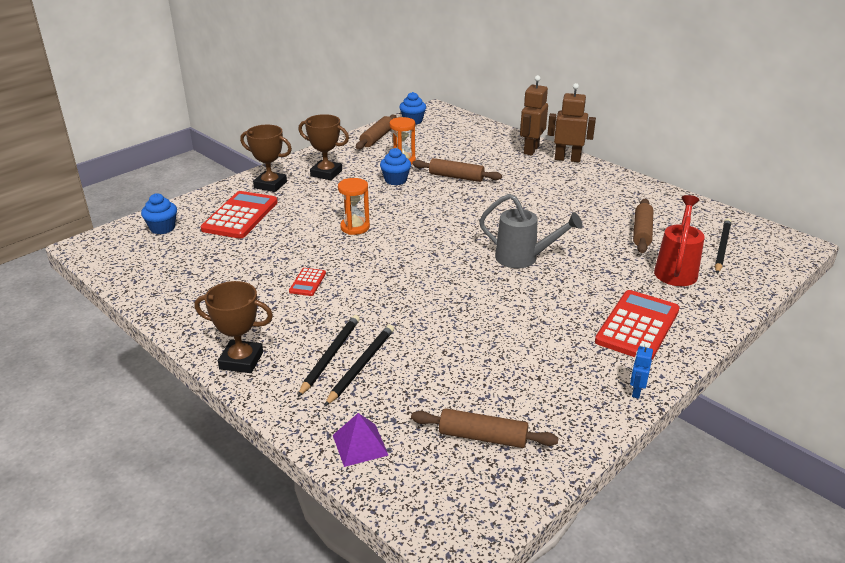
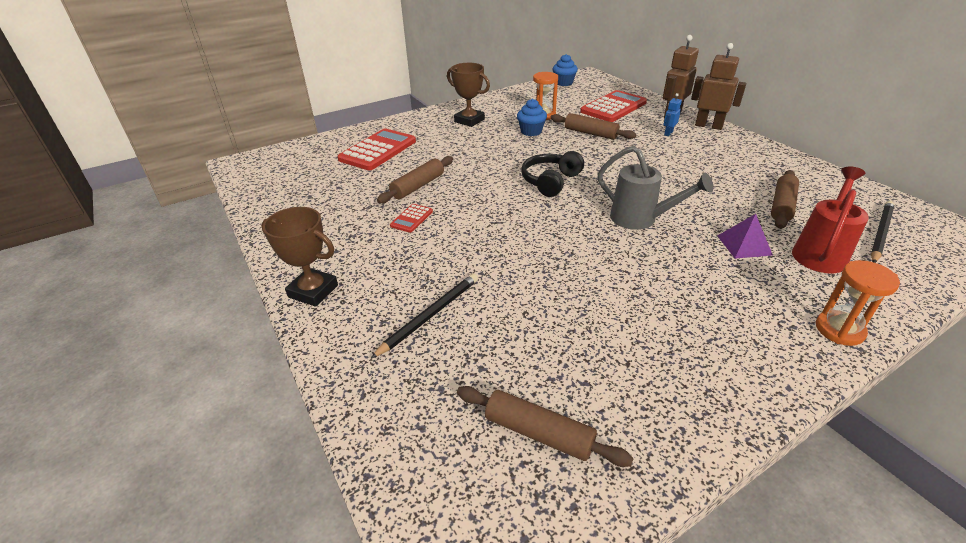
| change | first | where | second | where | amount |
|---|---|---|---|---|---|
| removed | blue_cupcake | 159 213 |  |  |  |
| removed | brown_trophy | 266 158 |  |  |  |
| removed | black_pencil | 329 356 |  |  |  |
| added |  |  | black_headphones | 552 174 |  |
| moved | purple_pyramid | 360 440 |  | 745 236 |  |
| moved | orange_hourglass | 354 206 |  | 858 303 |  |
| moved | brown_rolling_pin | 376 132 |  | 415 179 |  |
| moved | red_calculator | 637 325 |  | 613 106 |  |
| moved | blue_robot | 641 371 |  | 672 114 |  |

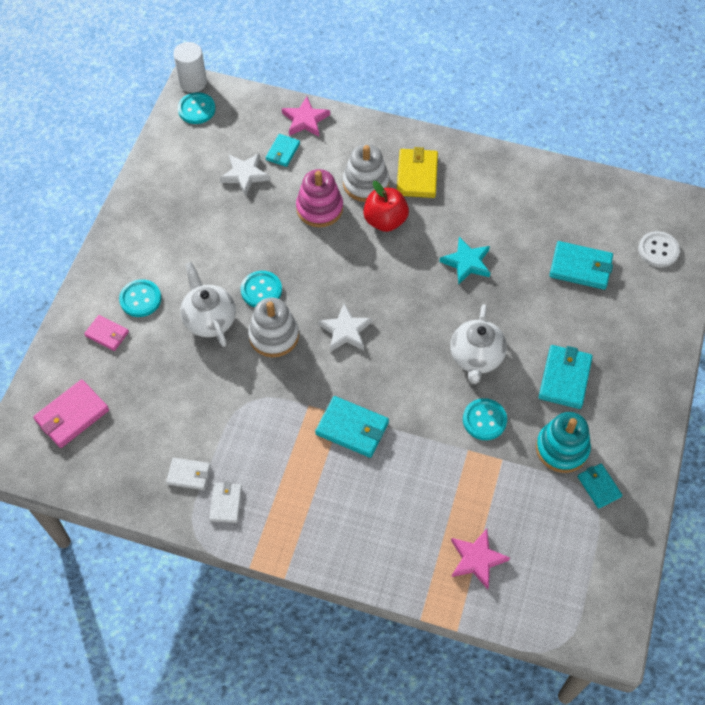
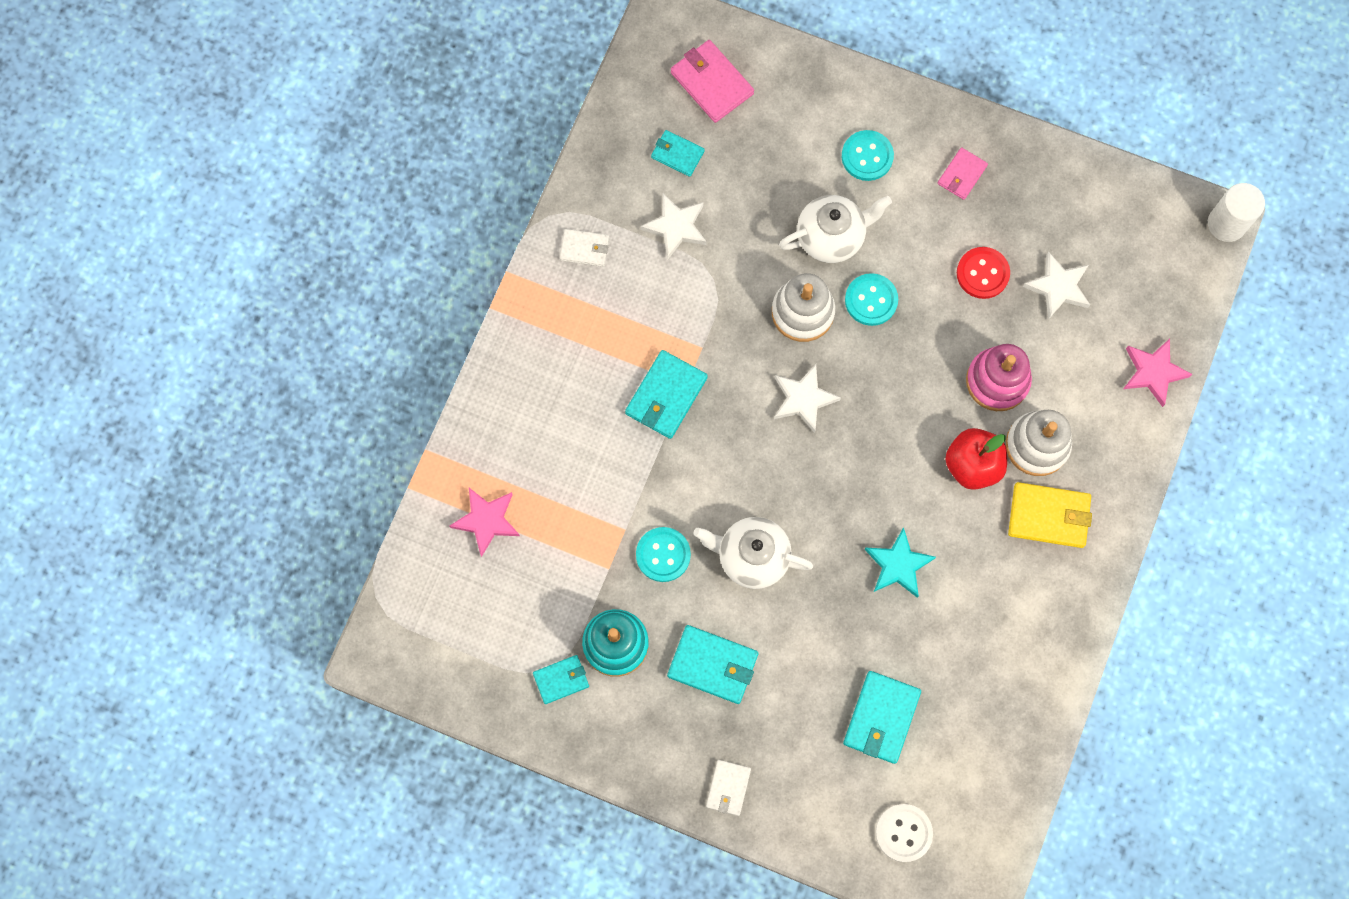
| change | first | where | second | where | amount |
|---|---|---|---|---|---|
| removed | turquoise_button | 196 108 |  |  |  |
| added |  |  | white_star | 674 226 |  |
| added |  |  | red_button | 983 273 |  |
| moved | pink_wallet | 106 333 |  | 963 173 |  |
| moved | white_wallet | 188 473 |  | 728 788 |  |
| moved | turquoise_wallet | 283 150 |  | 678 153 |  |

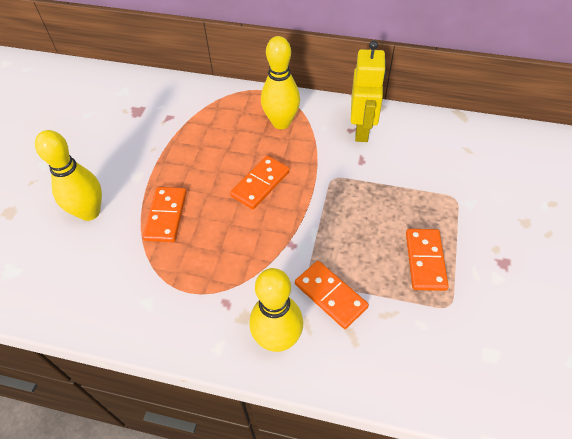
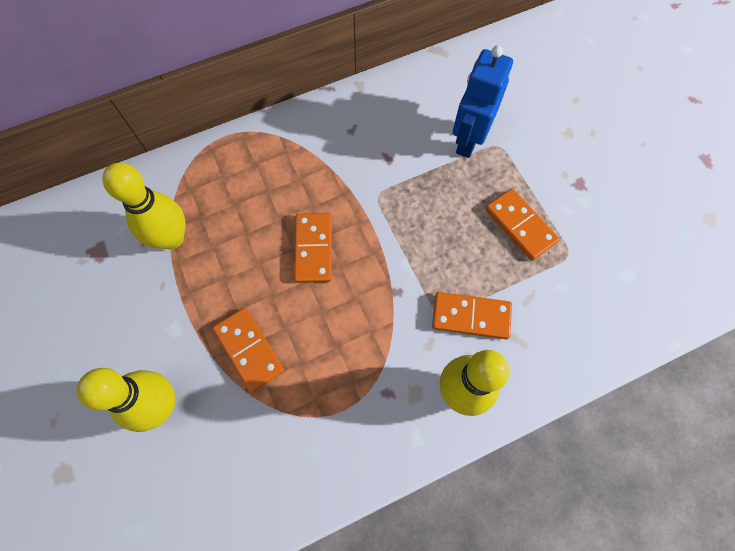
| change | first | where | second | where | amount |
|---|---|---|---|---|---|
| removed | yellow_robot | 368 91 |  |  |  |
| added |  |  | blue_robot | 483 101 |  |
| moved | yellow_bowling_pin | 280 82 |  | 143 206 |  |

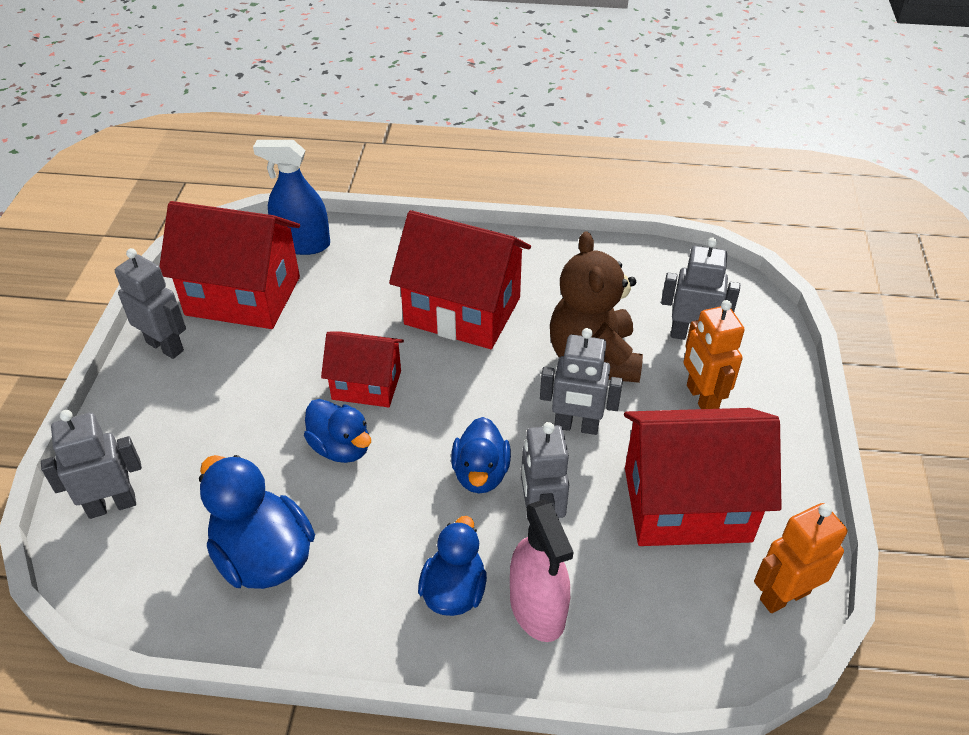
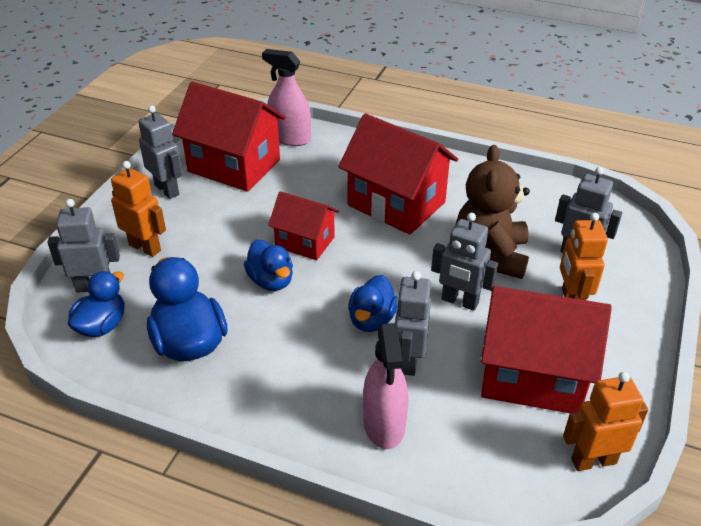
| change | first | where | second | where | amount |
|---|---|---|---|---|---|
| added |  |  | orange_robot | 138 209 |  |
| moved | blue_duck | 452 566 |  | 96 304 |  |
| recoloured | blue_spray_bottle | 291 197 | pink_spray_bottle | 286 97 |  |

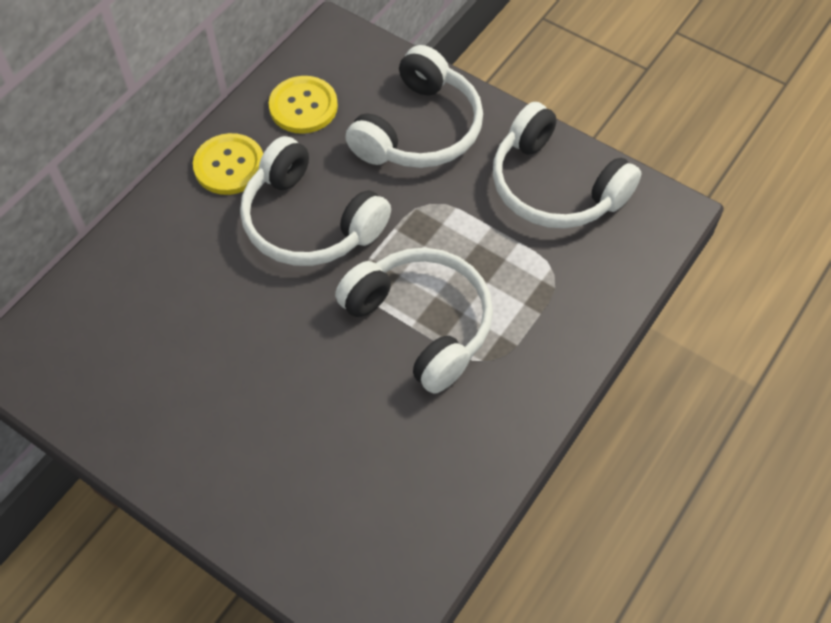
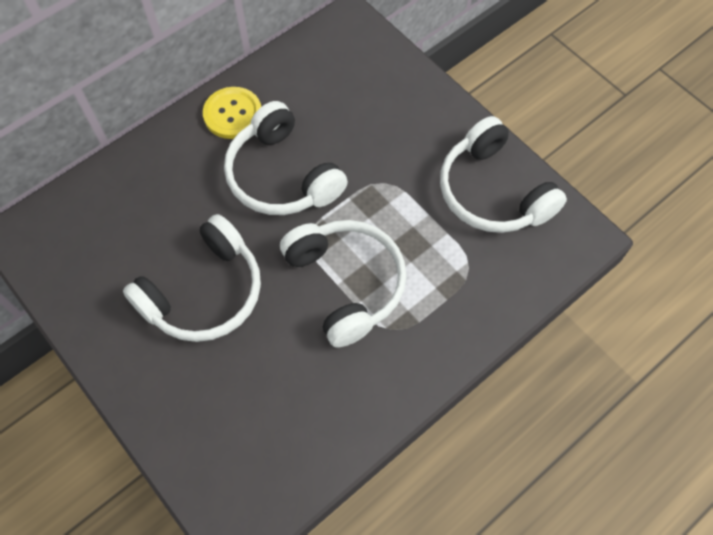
| change | first | where | second | where | amount |
|---|---|---|---|---|---|
| removed | yellow_button | 303 105 |  |  |  |
| moved | white_headphones | 414 106 |  | 192 278 |  |

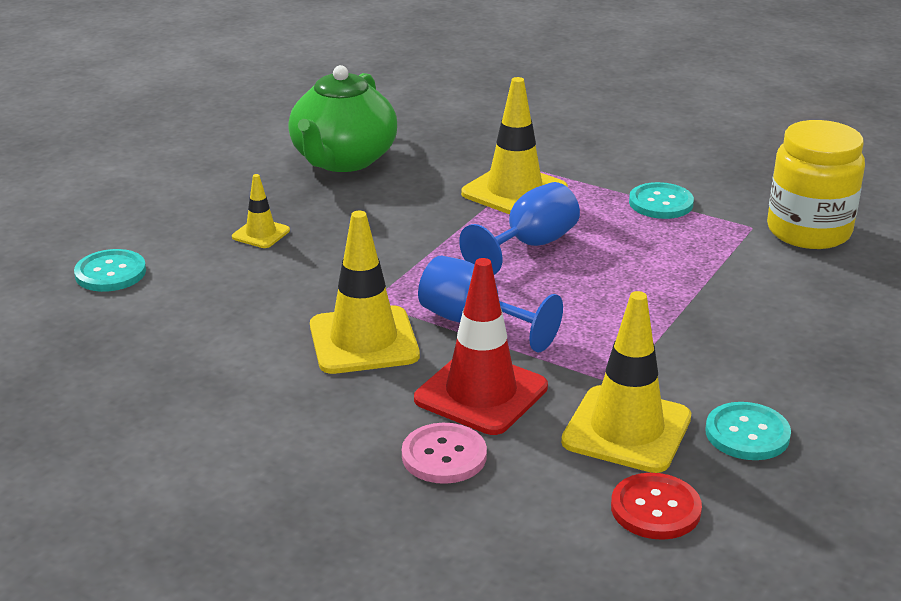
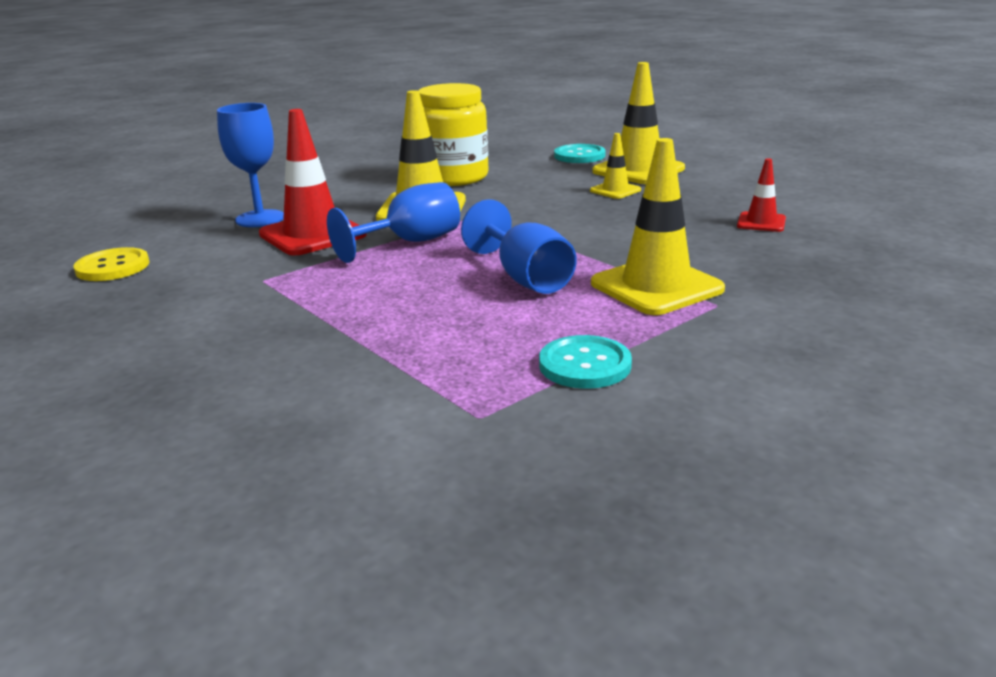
| change | first | where | second | where | amount |
|---|---|---|---|---|---|
| removed | turquoise_button | 748 431 |  |  |  |
| moved | yellow_traffic_cone | 626 382 |  | 638 123 |  |
| moved | yellow_jar | 816 184 |  | 453 134 |  |
| replaced | green_teapot | 342 118 | red_traffic_cone | 761 195 |  |
| replaced | pink_button | 444 453 | blue_goblet | 250 165 |  |
| recoloured | red_button | 656 506 | yellow_button | 111 264 |  |

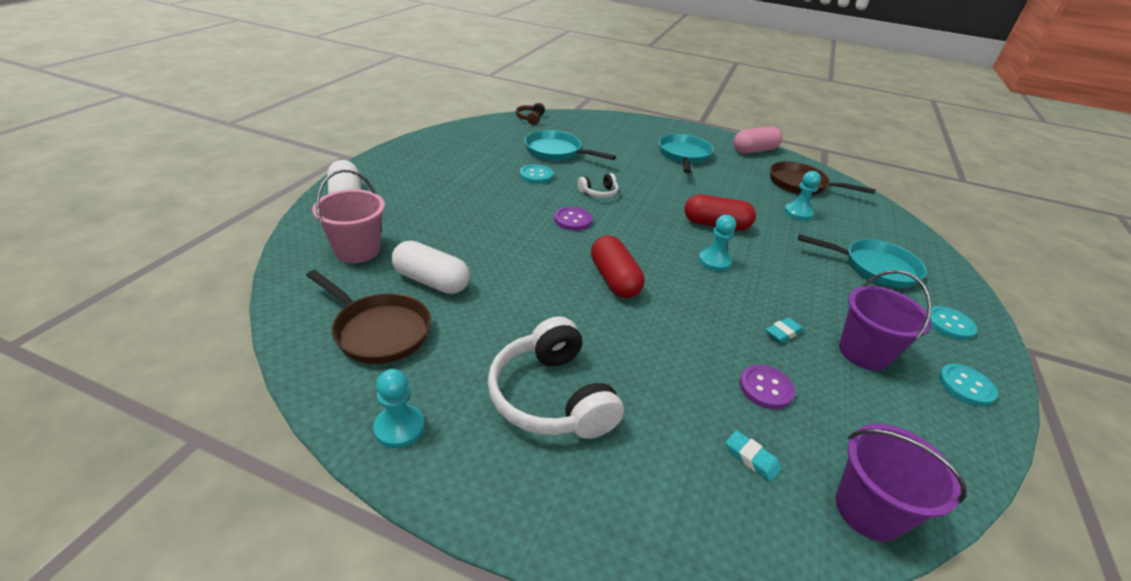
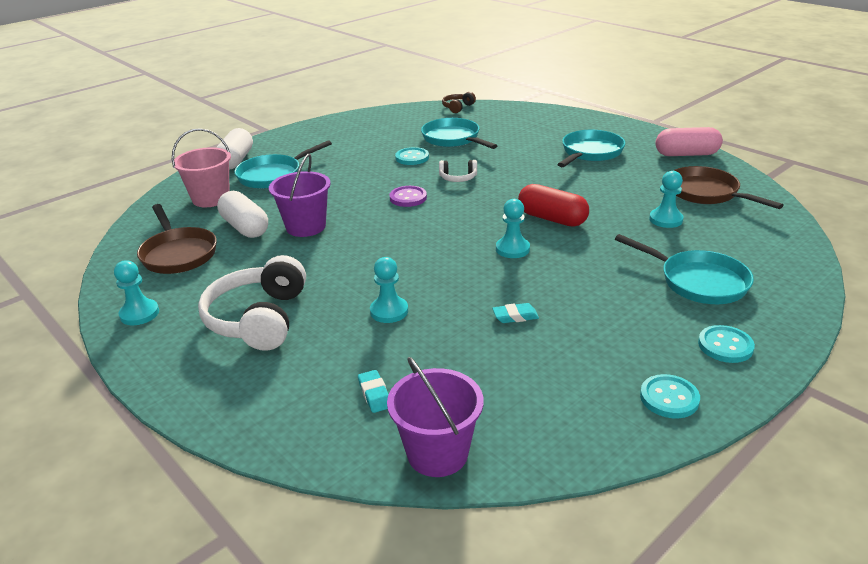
| change | first | where | second | where | amount |
|---|---|---|---|---|---|
| removed | red_capsule | 618 266 |  |  |  |
| removed | purple_button | 767 387 |  |  |  |
| added |  |  | turquoise_pan | 283 164 |  |
| added |  |  | turquoise_pawn | 389 290 |  |
| moved | purple_bucket | 885 320 |  | 300 195 |  |

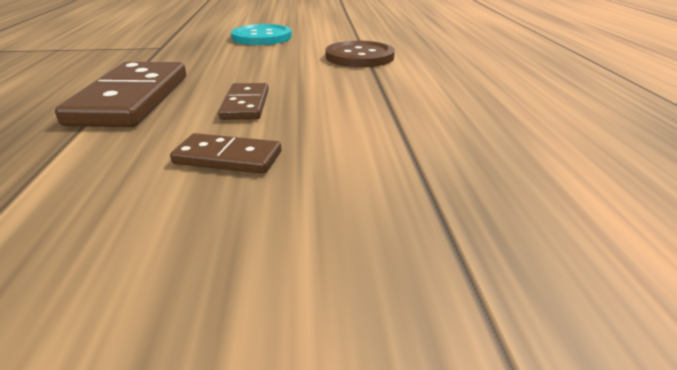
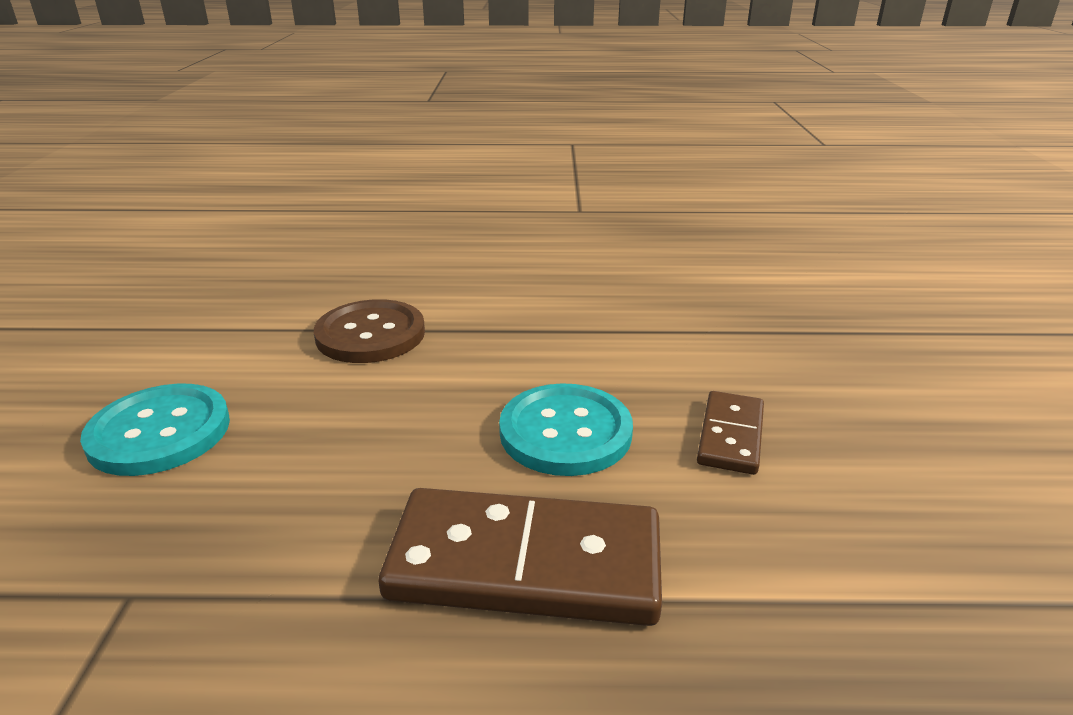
| change | first | where | second | where | amount |
|---|---|---|---|---|---|
| replaced | brown_domino | 243 101 | turquoise_button | 566 429 |  |

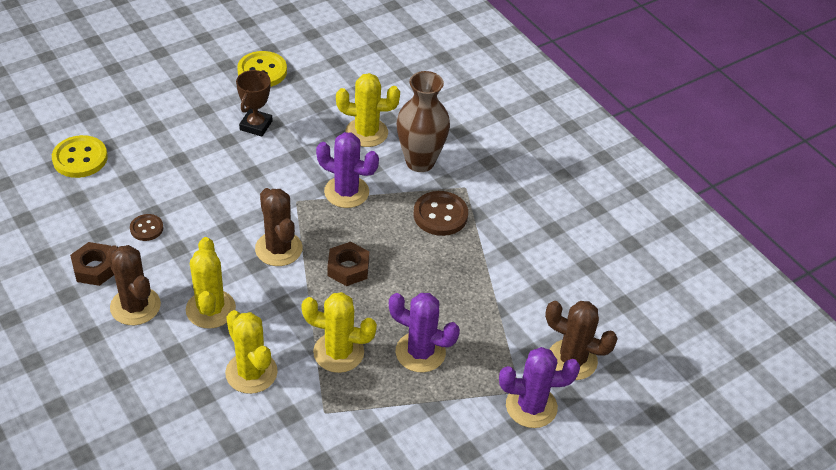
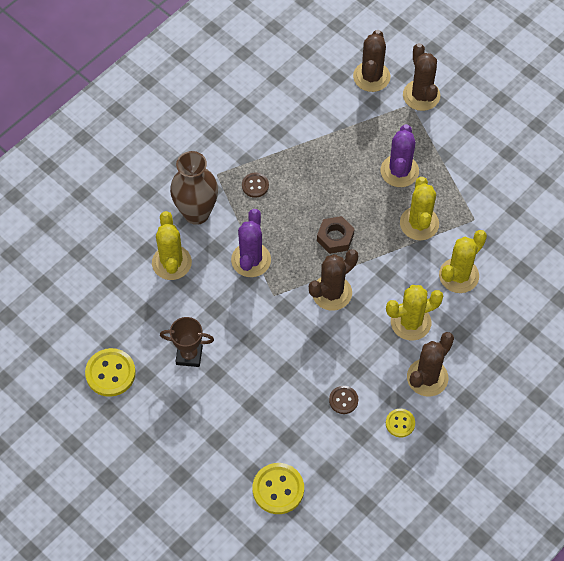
| change | first | where | second | where | amount |
|---|---|---|---|---|---|
| replaced | brown_nut | 92 264 | yellow_button | 400 423 |  |
| recoloured | purple_cactus | 539 387 | brown_cactus | 421 77 |  |
| resized | brown_button | 440 213 |  | 255 185 | x0.58 |

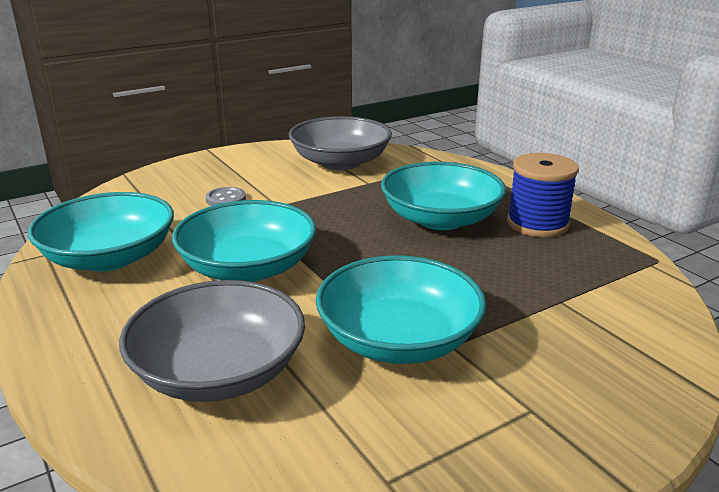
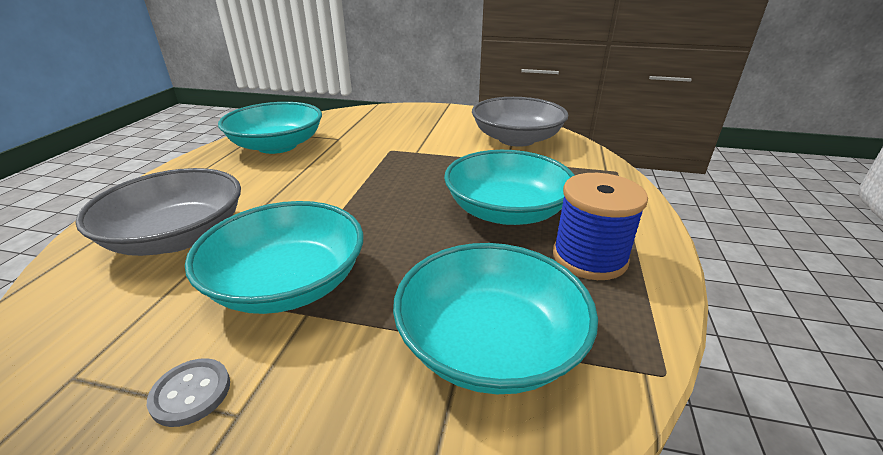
| change | first | where | second | where | amount |
|---|---|---|---|---|---|
| moved | turquoise_bowl | 244 241 |  | 495 318 |  |
| moved | grey_button | 226 196 |  | 188 392 |  |

